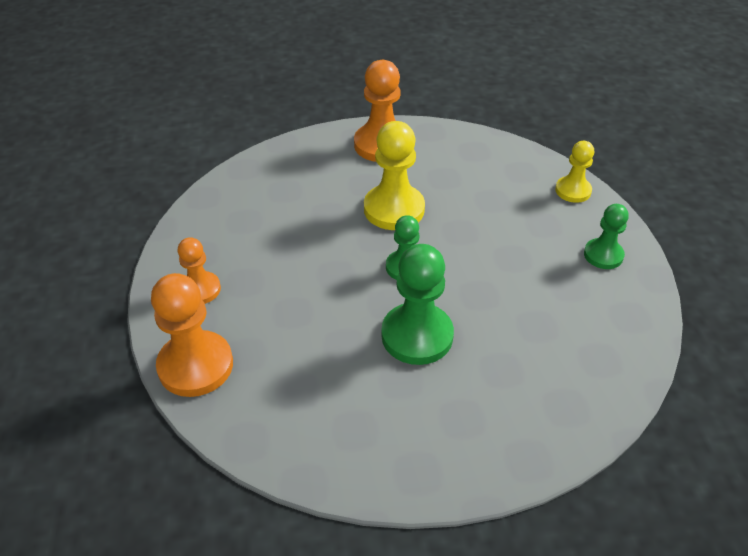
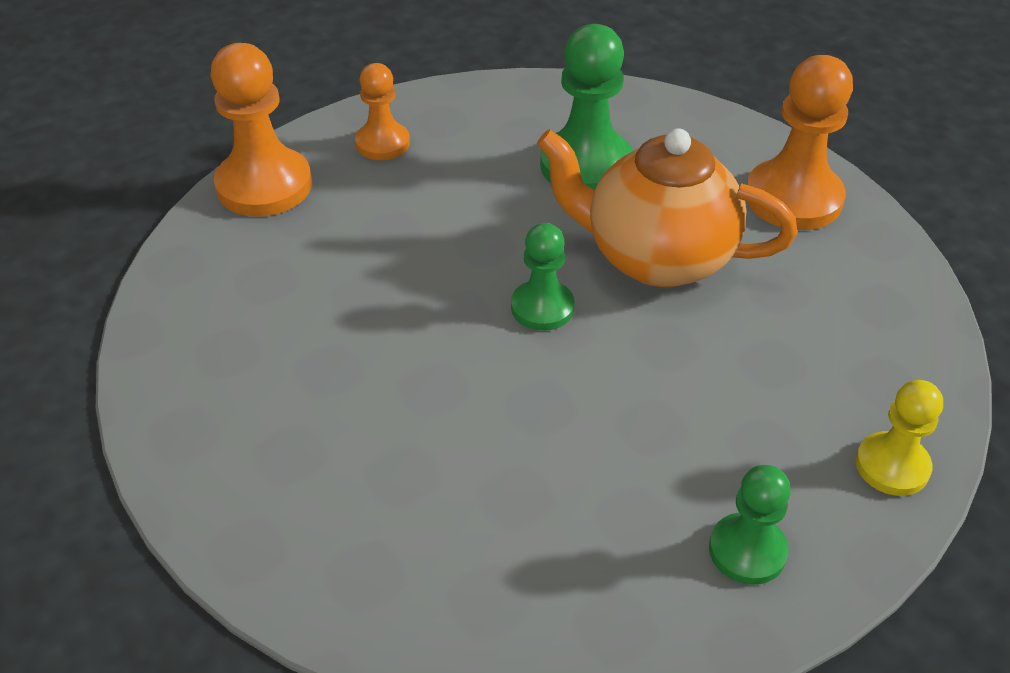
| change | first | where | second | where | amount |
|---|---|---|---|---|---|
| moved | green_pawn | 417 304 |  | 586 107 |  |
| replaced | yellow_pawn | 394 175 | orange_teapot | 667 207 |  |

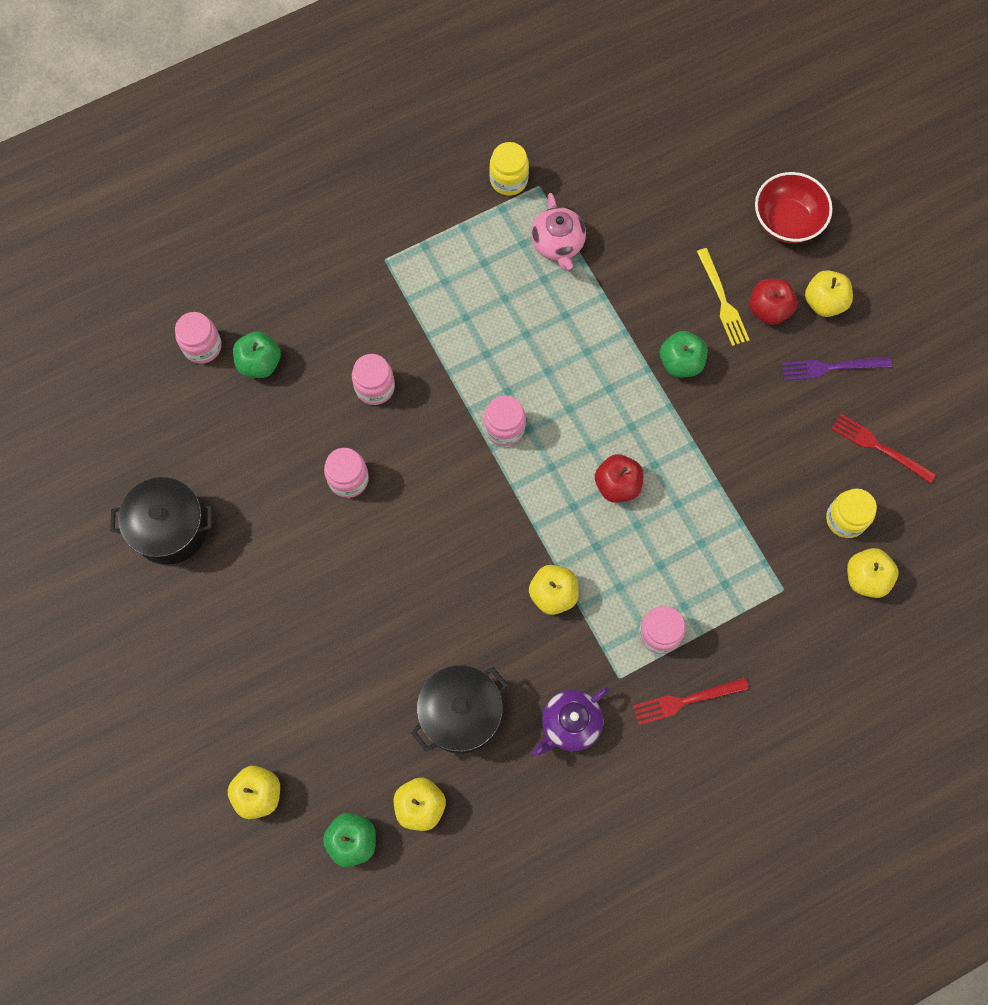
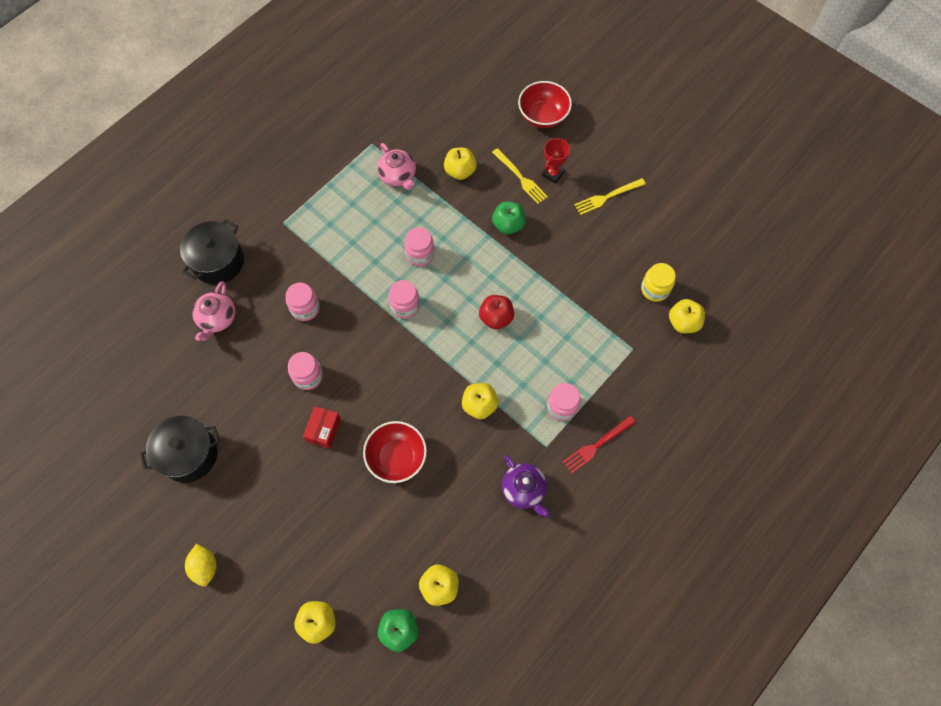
| change | first | where | second | where | amount |
|---|---|---|---|---|---|
| removed | yellow_jar | 509 169 |  |  |  |
| removed | red_fork | 883 449 |  |  |  |
| added |  |  | yellow_lemon | 201 565 |  |
| added |  |  | red_box | 322 427 |  |
| added |  |  | red_bowl | 395 452 |  |
| moved | pink_jar | 198 338 |  | 419 246 |  |
| moved | black_pot | 459 709 |  | 212 251 |  |
| moved | yellow_apple | 829 293 |  | 460 163 |  |
| replaced | green_apple | 257 354 | pink_teapot | 213 311 |  |
| replaced | red_apple | 773 302 | red_trophy | 556 161 |  |
| recoloured | purple_fork | 837 369 | yellow_fork | 610 196 |  |
| turned | purple_teapot | 570 722 |  | 526 486 | 60 degrees counterclockwise |

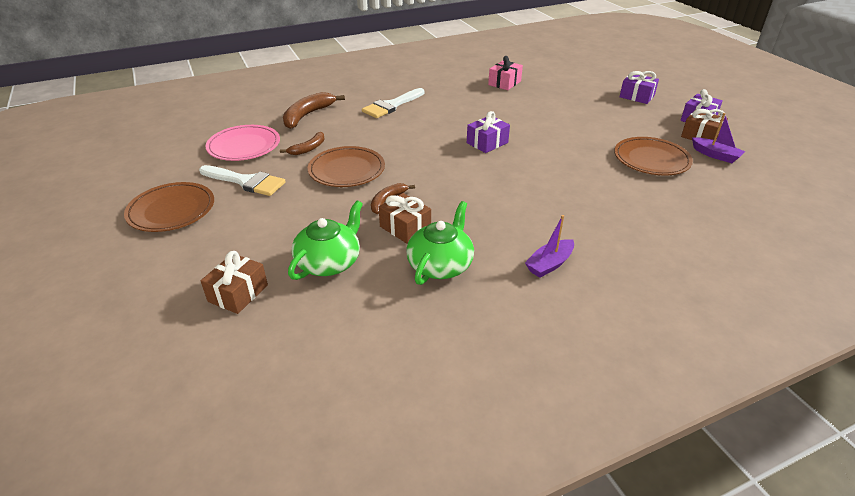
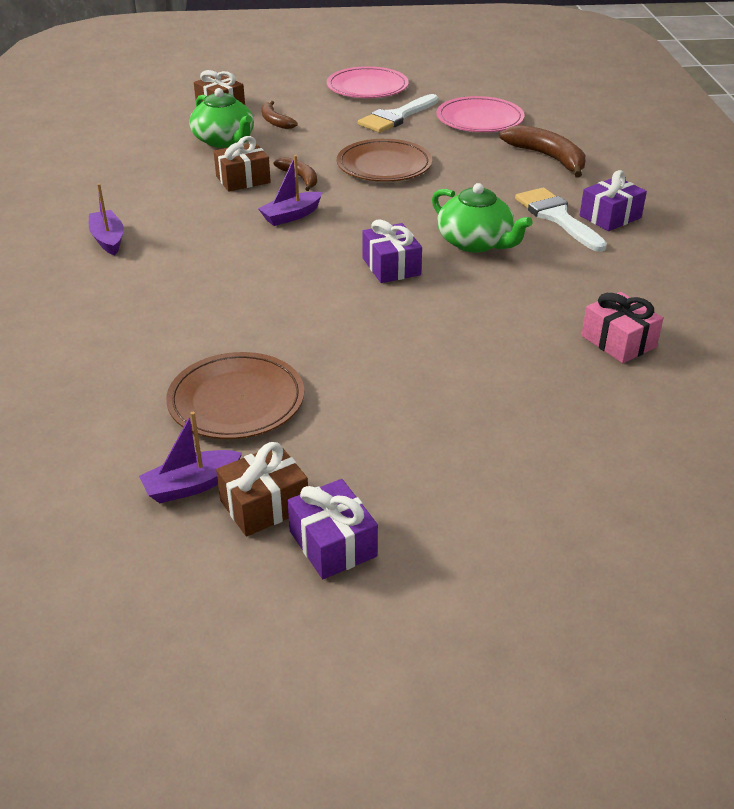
| change | first | where | second | where | amount |
|---|---|---|---|---|---|
| added |  |  | purple_boat | 290 190 |  |
| moved | brown_banana | 302 143 |  | 280 115 |  |
| moved | green_teapot | 440 243 |  | 482 218 |  |
| moved | purple_gift | 639 87 |  | 613 200 |  |
| recoloured | brown_plate | 169 207 | pink_plate | 368 82 |  |

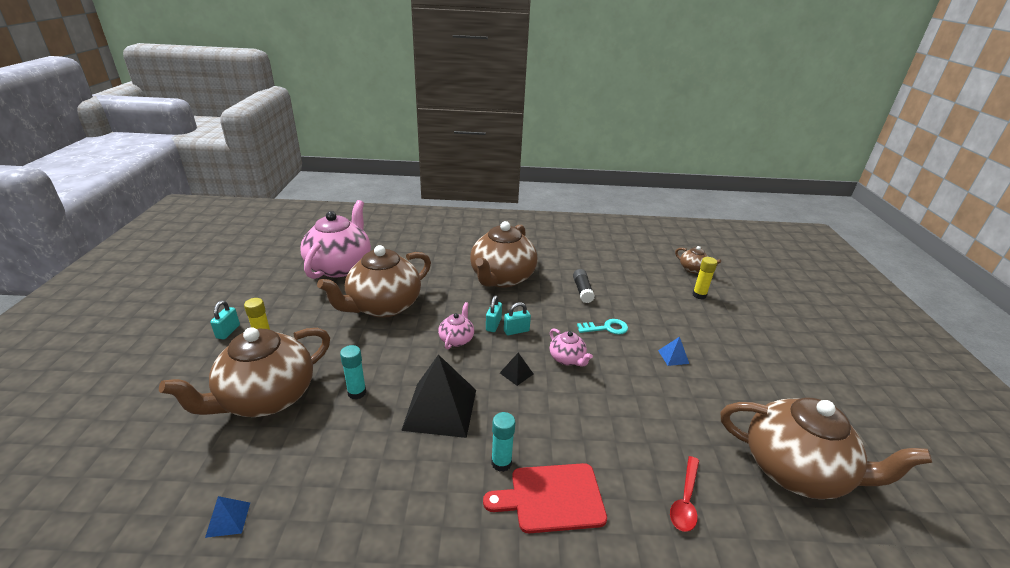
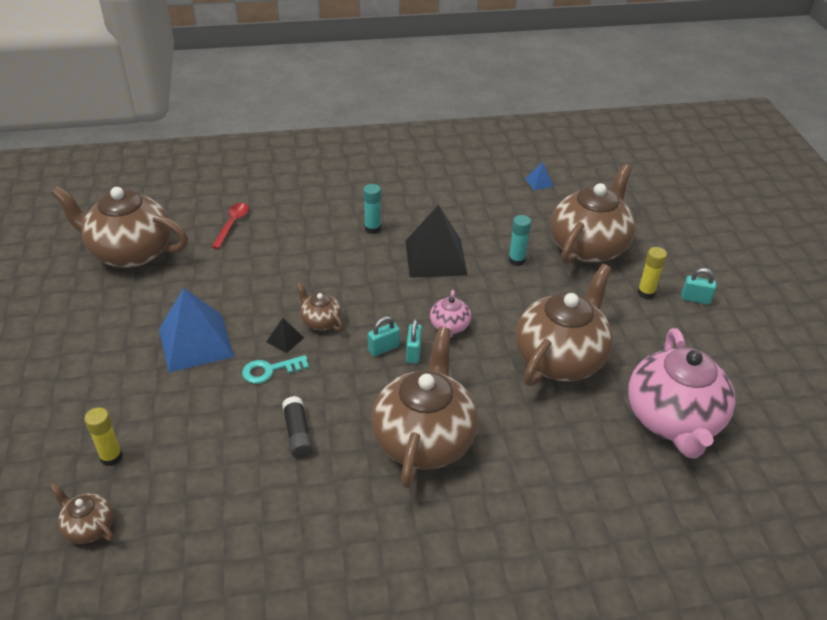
| change | first | where | second | where | amount |
|---|---|---|---|---|---|
| removed | red_cutting_board | 545 498 |  |  |  |
| moved | black_pyramid | 516 369 |  | 285 335 |  |
| recoloured | pink_teapot | 571 347 | brown_teapot | 319 306 |  |
| turned | turquoise_padlock | 225 320 |  | 698 286 | 75 degrees counterclockwise |
| resized | blue_pyramid | 673 351 |  | 196 330 | x2.36 |

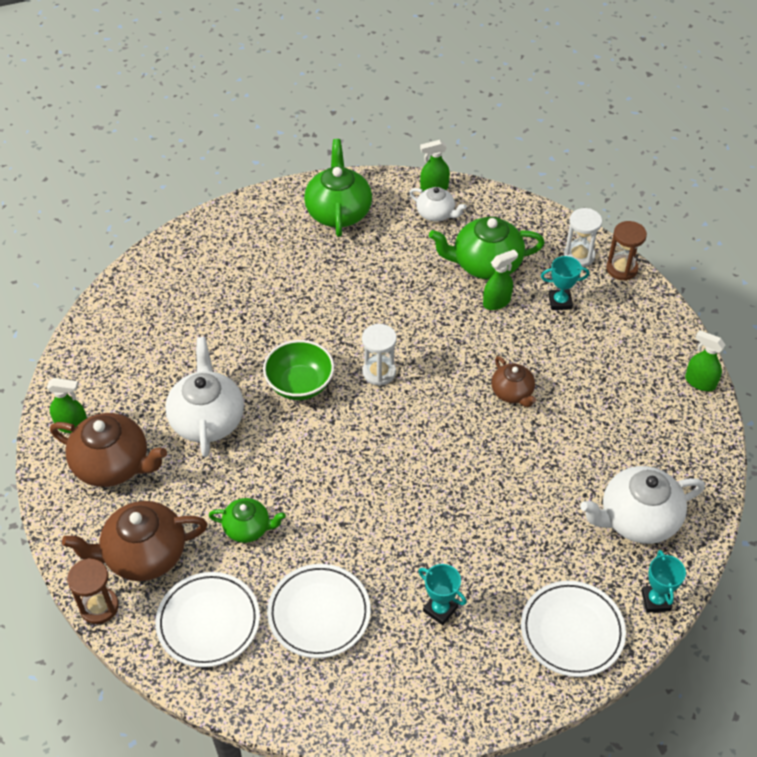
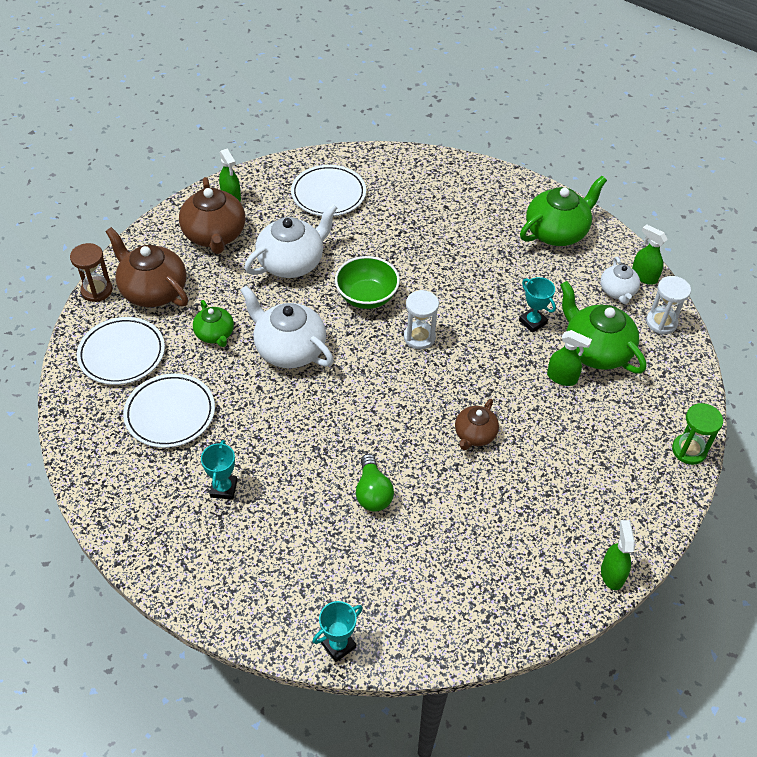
| change | first | where | second | where | amount |
|---|---|---|---|---|---|
| added |  |  | green_light_bulb | 375 483 |  |
| moved | white_plate | 573 629 |  | 328 190 |  |
| moved | turquoise_trophy | 565 283 |  | 537 305 |  |
| moved | white_hourglass | 583 237 |  | 668 305 |  |
| moved | white_teapot | 642 505 |  | 287 326 |  |
| recoloured | brown_hourglass | 626 251 | green_hourglass | 697 434 |  |

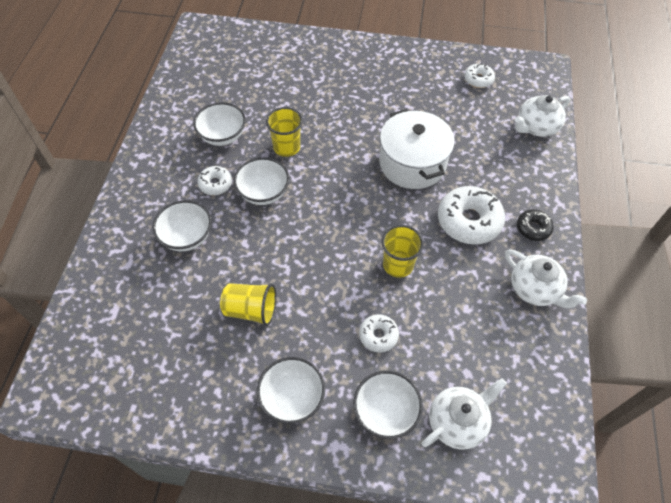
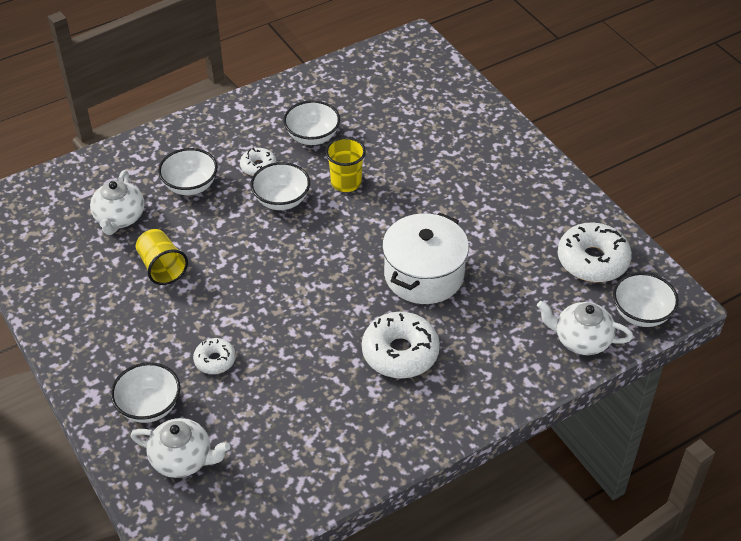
| change | first | where | second | where | amount |
|---|---|---|---|---|---|
| removed | yellow_cup | 403 251 |  |  |  |
| removed | black_donut | 535 225 |  |  |  |
| moved | white_bowl | 291 390 |  | 646 299 |  |
| moved | white_teapot | 546 278 |  | 117 202 |  |
| resized | white_donut | 479 76 |  | 595 253 | x1.85 |

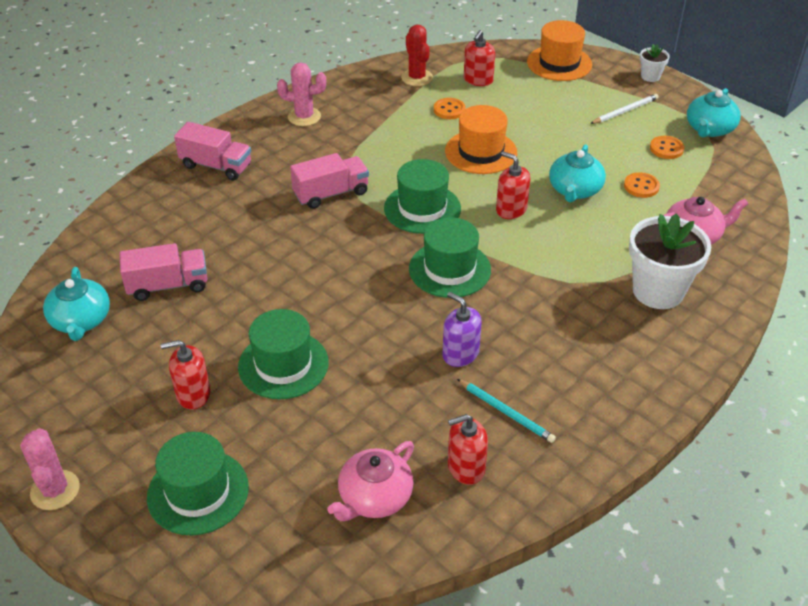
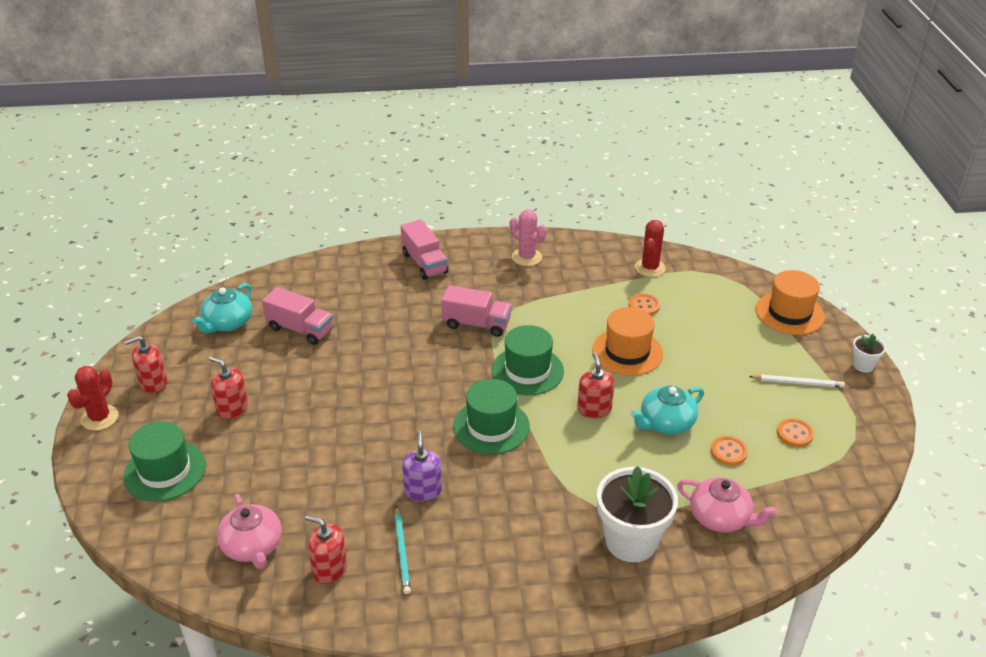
| change | first | where | second | where | amount |
|---|---|---|---|---|---|
| removed | green_hat | 283 354 |  |  |  |
| removed | turquoise_teapot | 714 113 |  |  |  |
| moved | red_soap_dispenser | 479 58 |  | 145 364 |  |
| recoloured | pink_cactus | 50 469 | red_cactus | 93 398 |  |
| turned | pink_teapot | 370 481 |  | 249 531 | 105 degrees counterclockwise |

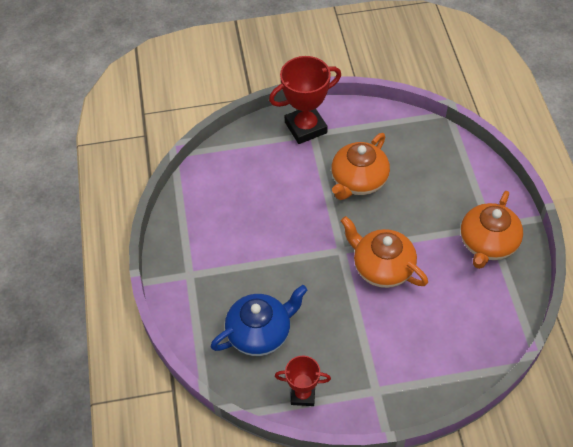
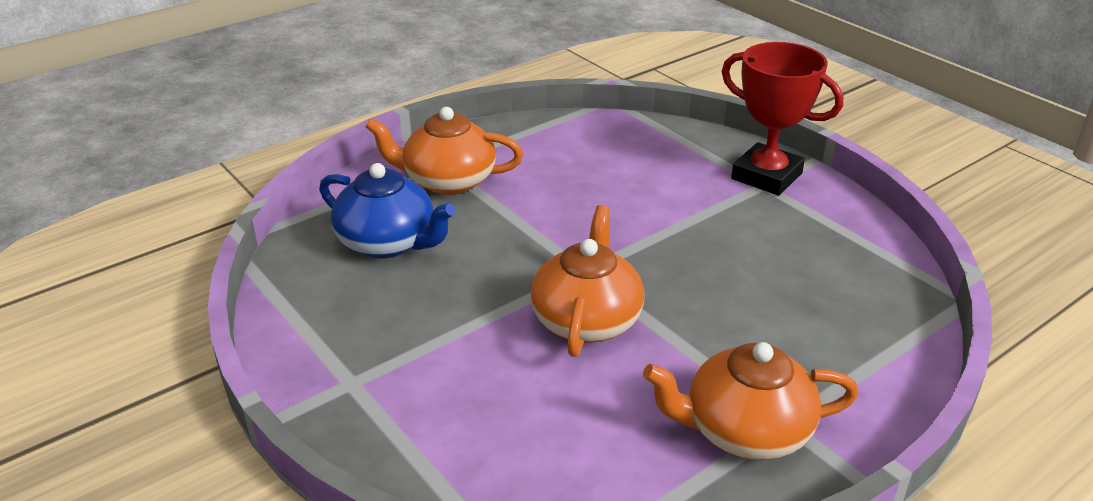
| change | first | where | second | where | amount |
|---|---|---|---|---|---|
| removed | red_trophy | 303 381 |  |  |  |
| moved | orange_teapot | 360 166 |  | 444 151 |  |

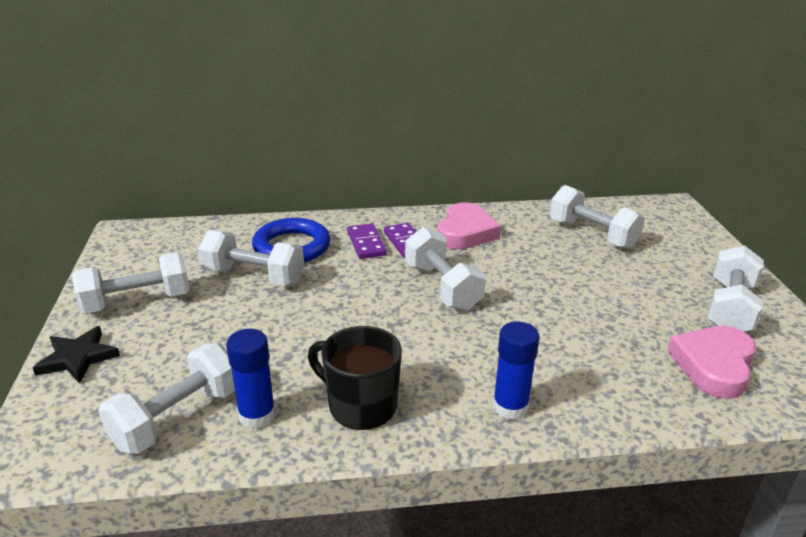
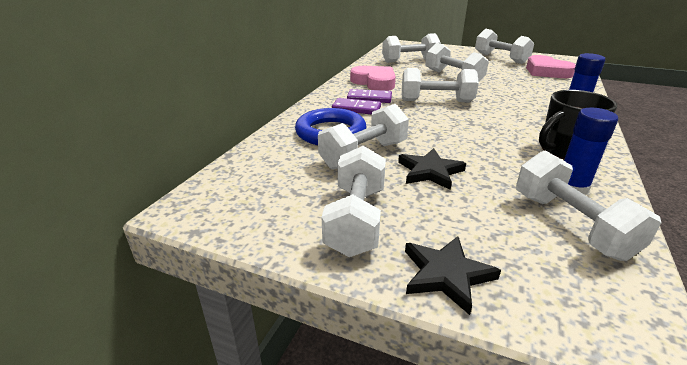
| change | first | where | second | where | amount |
|---|---|---|---|---|---|
| added |  |  | black_star | 432 169 |  |
| added |  |  | white_dumbbell | 457 62 |  |

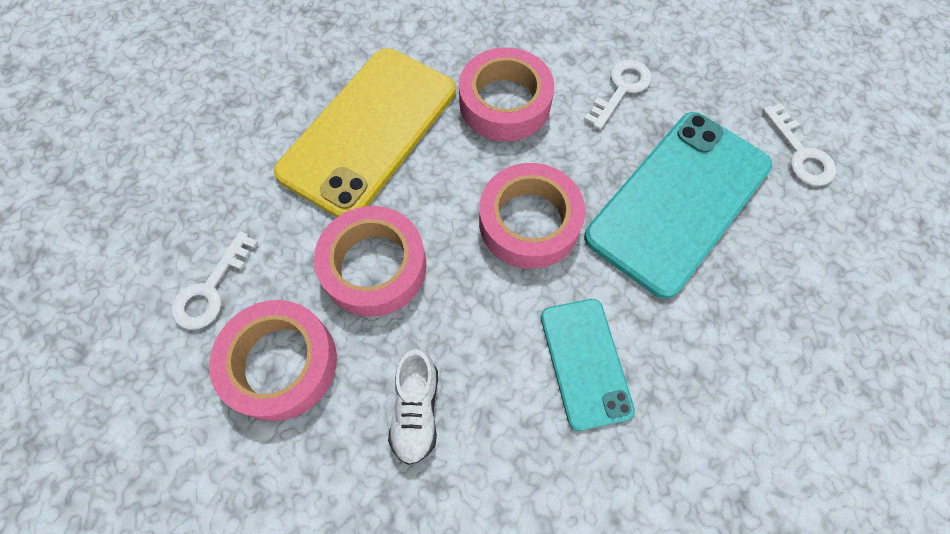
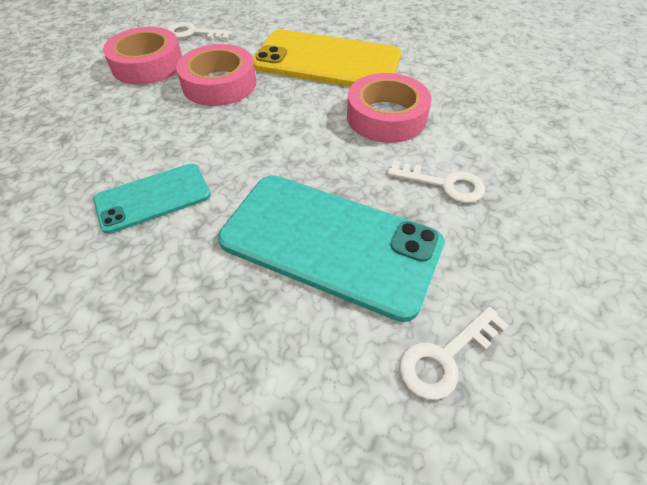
| change | first | where | second | where | amount |
|---|---|---|---|---|---|
| removed | white_shoe | 413 407 |  |  |  |
| removed | pink_tape | 532 216 |  |  |  |

